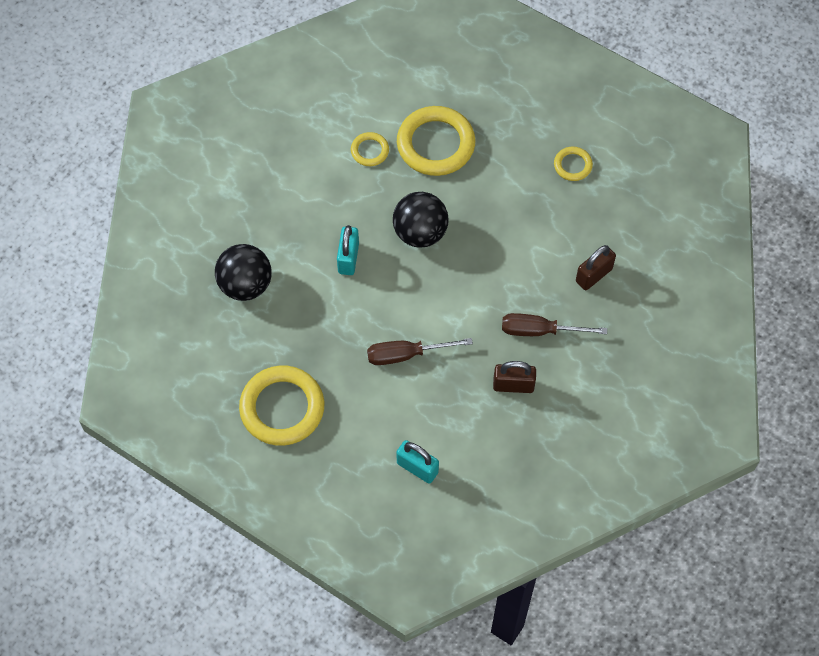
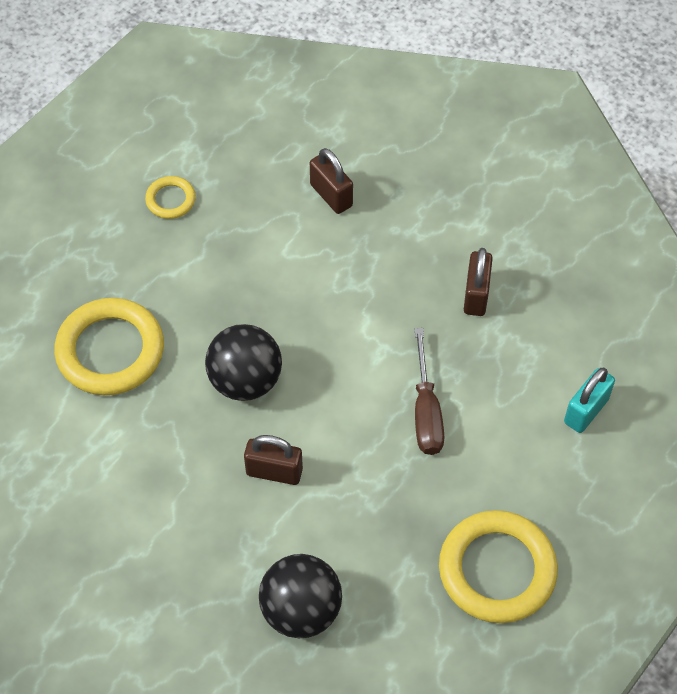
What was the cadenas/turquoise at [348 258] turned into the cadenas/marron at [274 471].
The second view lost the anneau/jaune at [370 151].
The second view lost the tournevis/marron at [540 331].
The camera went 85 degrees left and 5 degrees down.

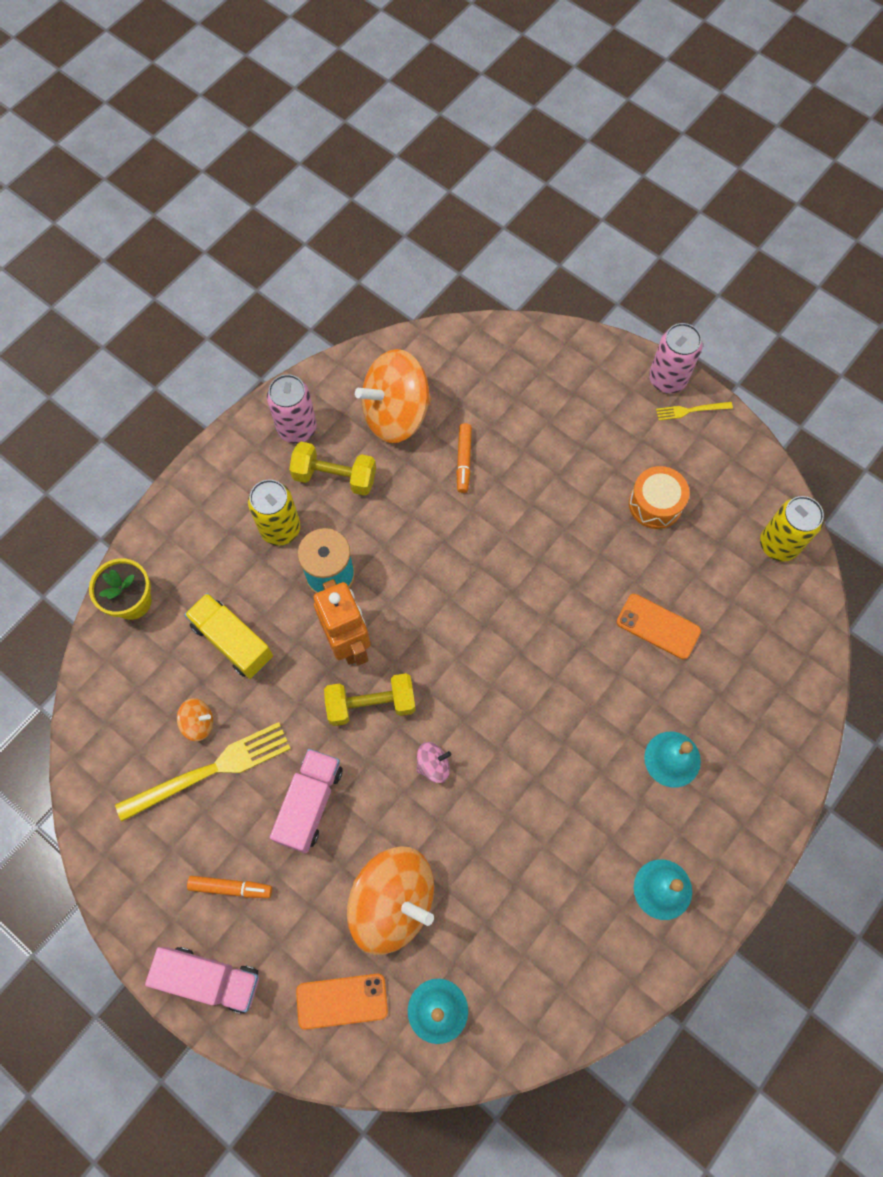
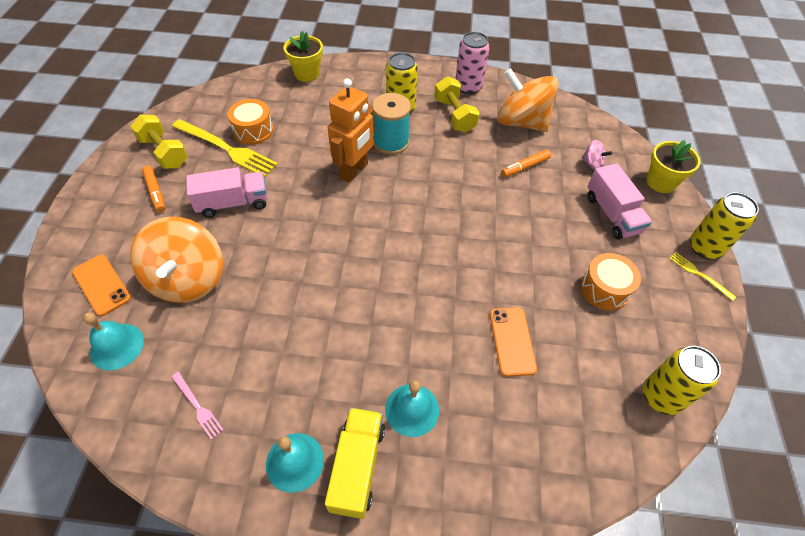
The camion/rose ended up elsewhere, having gone from [210 979] to [612 214].
Where the toupie/orange stood at [198 723], the tambour/orange came to stand at [253 131].
The camion/jaune ended up elsewhere, having gone from [232 641] to [357 467].
The haltère/jaune ended up elsewhere, having gone from [371 704] to [164 152].
The toupie/rose ended up elsewhere, having gone from [433 765] to [592 164].
What was the canette/rose at [667 379] turned into the canette/jaune at [705 248].
The second view gained the fourchette/rose at [197 406].
The second view gained the pot de fleurs/jaune at [661 182].
The camera went 55 degrees right and 15 degrees down.

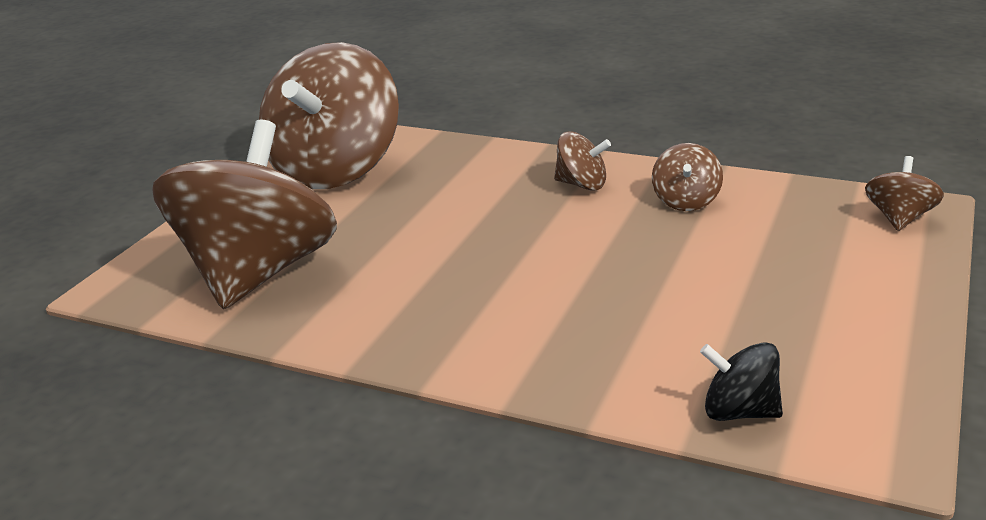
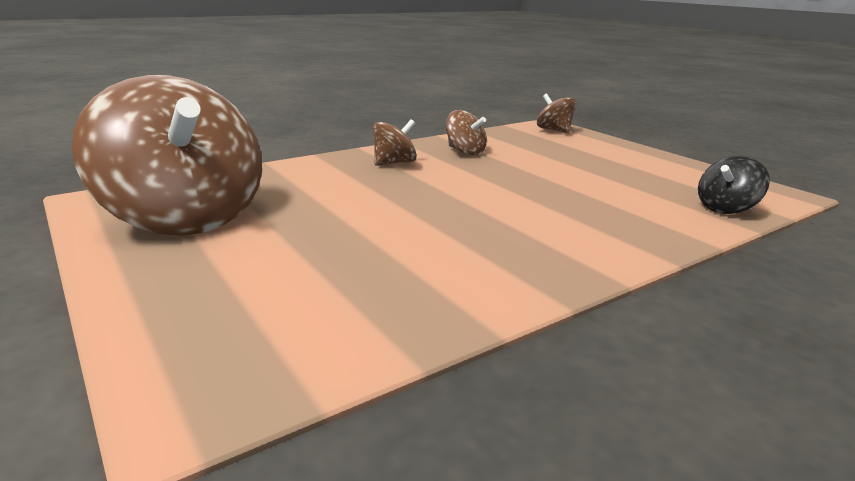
The second view lost the toupie/marron at [257 274].
The camera went 60 degrees left and 5 degrees down.

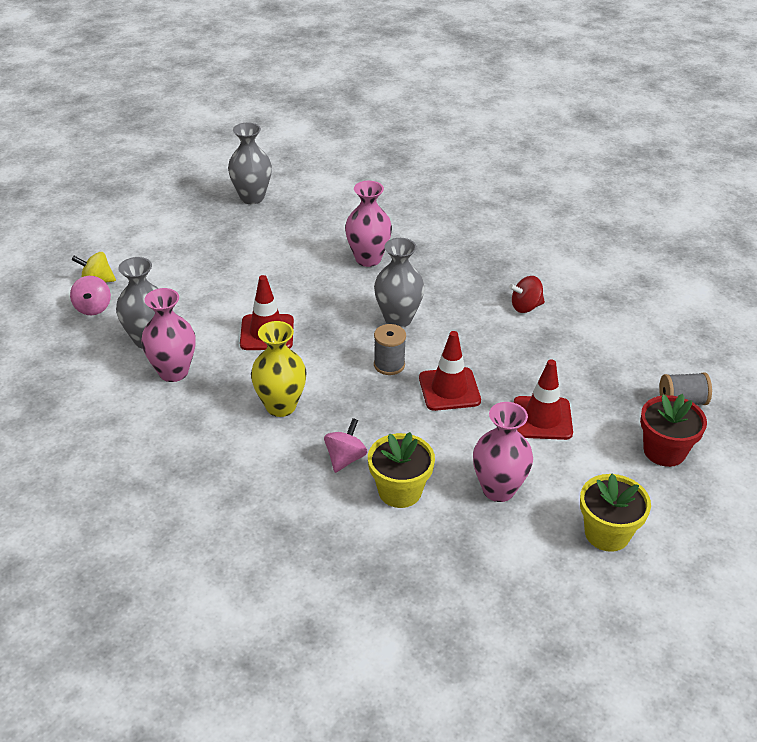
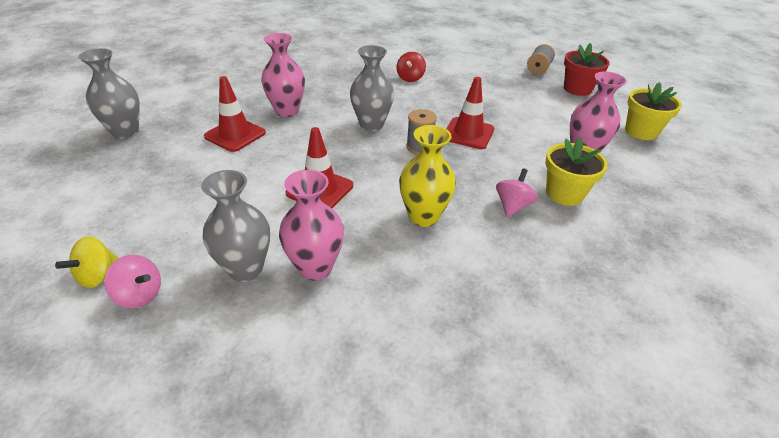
The toupie/rose at [345 458] ended up facing another way, 60 degrees clockwise from before.
The cône de chantier/rouge ended up elsewhere, having gone from [542 418] to [235 135].
The camera went 60 degrees left and 0 degrees up.

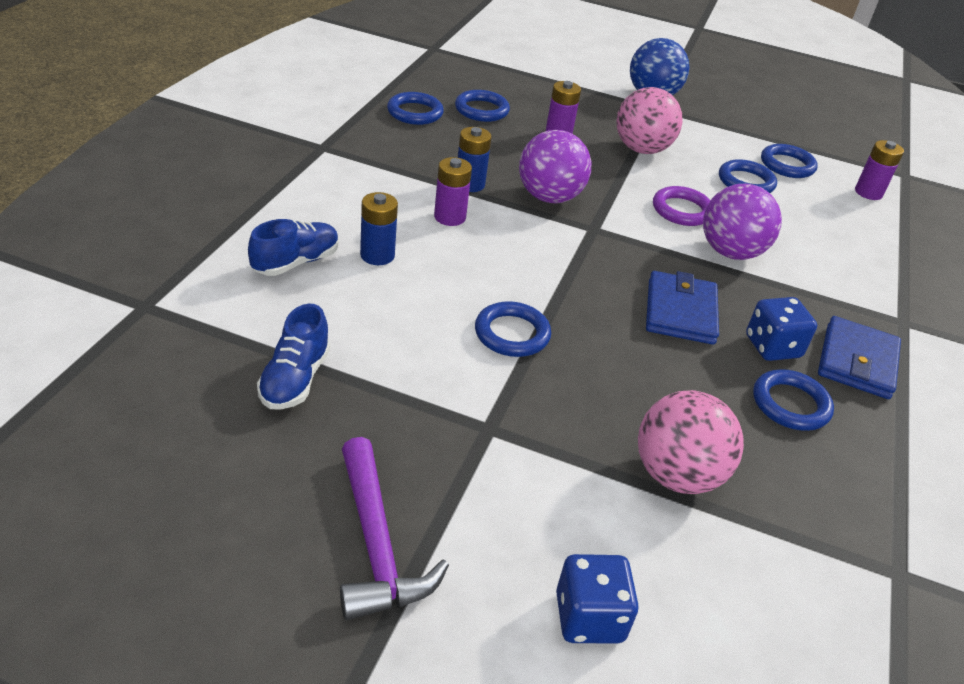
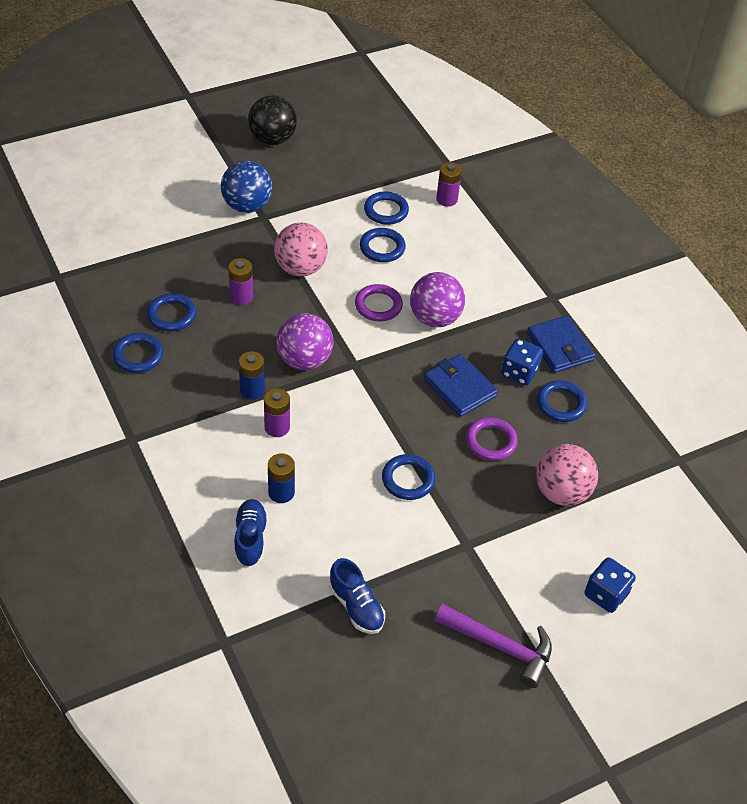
The second view gained the balle/noir at [272 139].
The second view gained the anneau/violet at [490 441].
The camera went 45 degrees left and 10 degrees up.

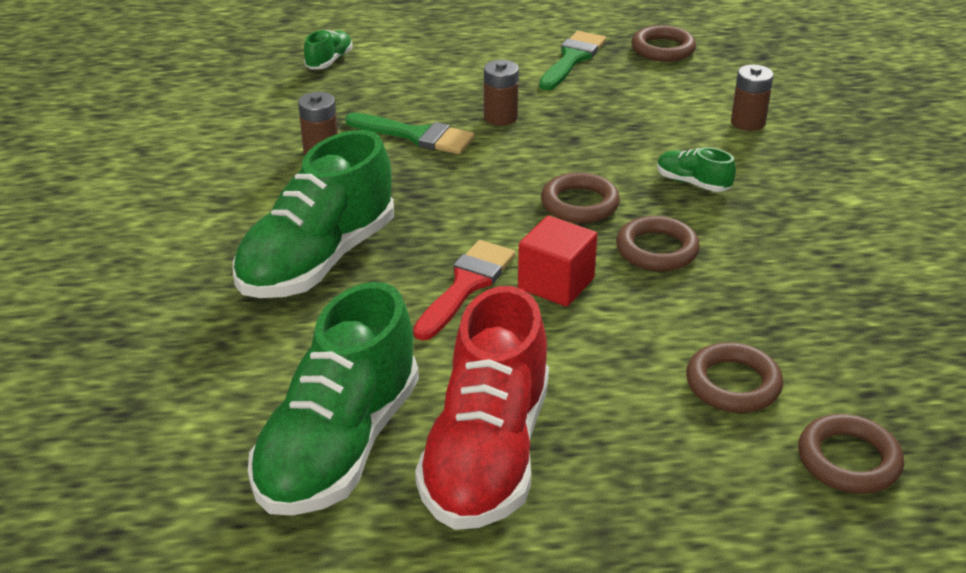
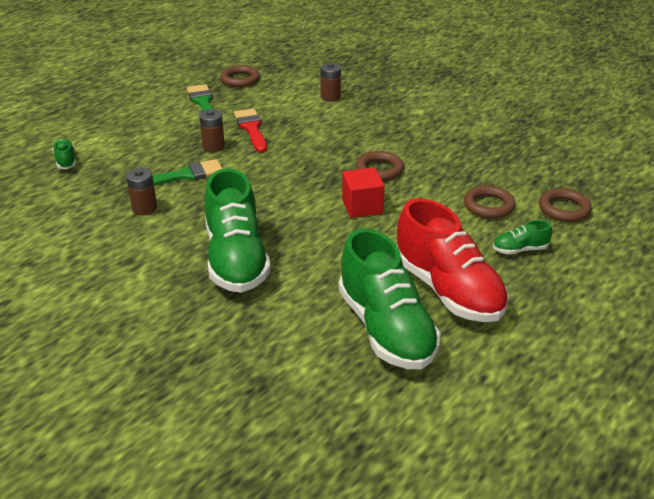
The pinceau/rouge ended up elsewhere, having gone from [466 286] to [251 128].
The second view lost the anneau/marron at [579 204].
The chaussure/vert ended up elsewhere, having gone from [693 183] to [520 249].
The camera went 45 degrees left and 0 degrees up.

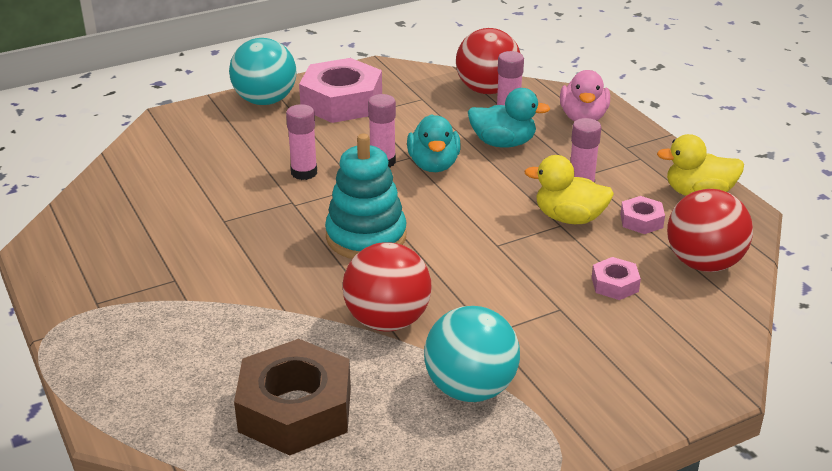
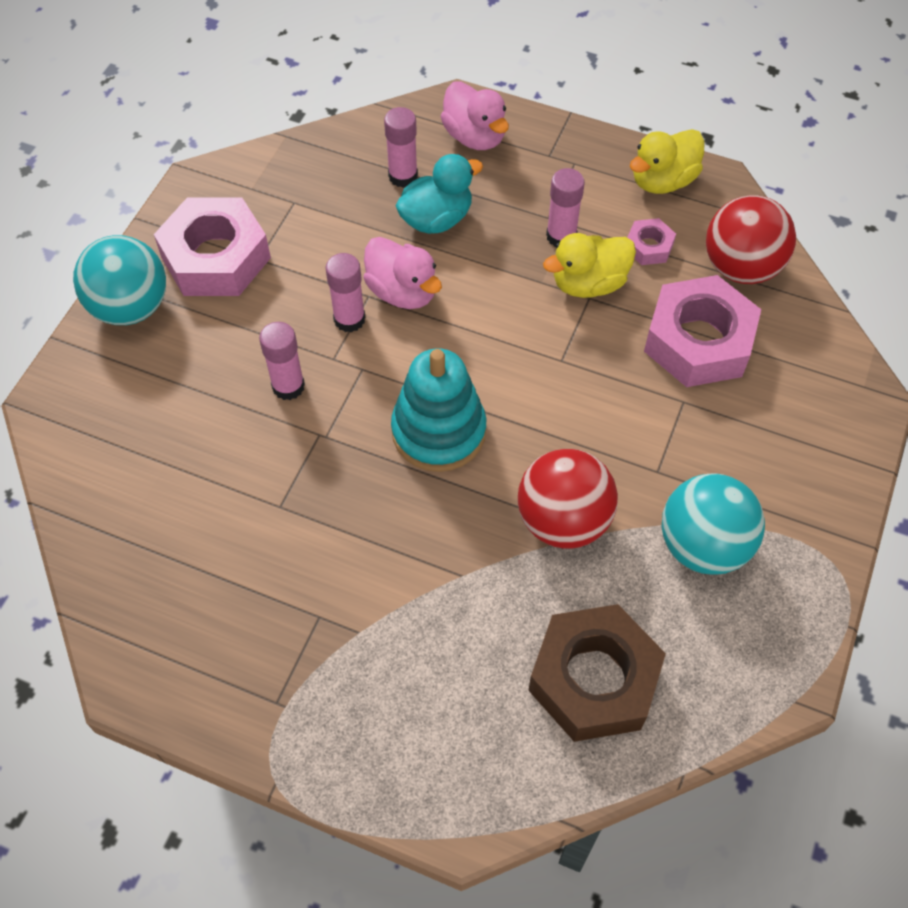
What was the canard/turquoise at [433 165] turned into the canard/rose at [402 292].
The second view lost the balle/rouge at [487 90].
The size of the écrou/rose at [615 284] changed by a factor of 2.17.
The camera went 40 degrees left and 25 degrees up.

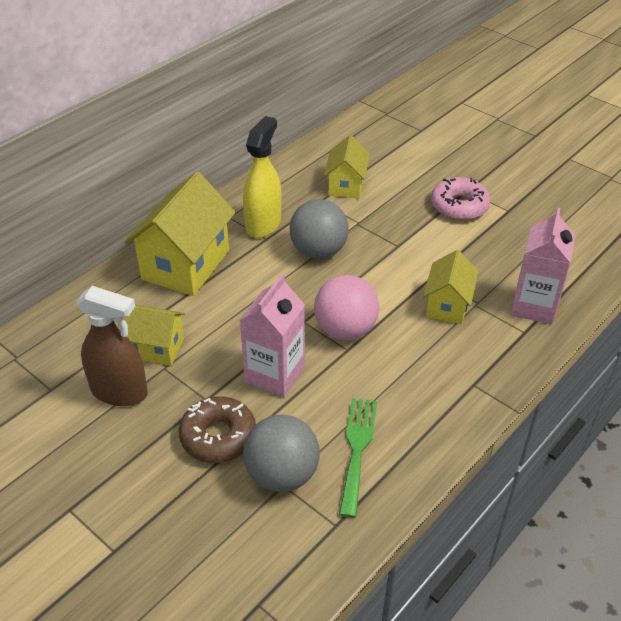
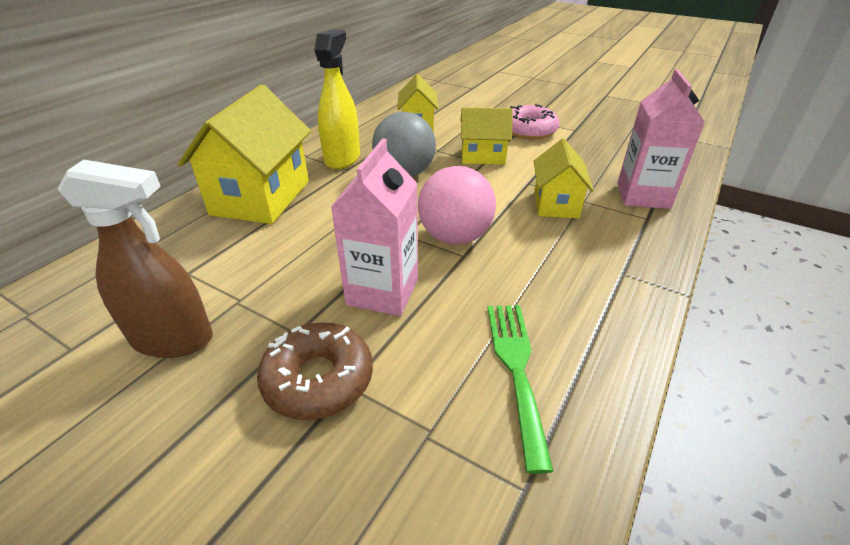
The maison/jaune ended up elsewhere, having gone from [155 348] to [483 156].
The second view lost the balle/gris at [282 475].
The camera went 10 degrees left and 5 degrees down.

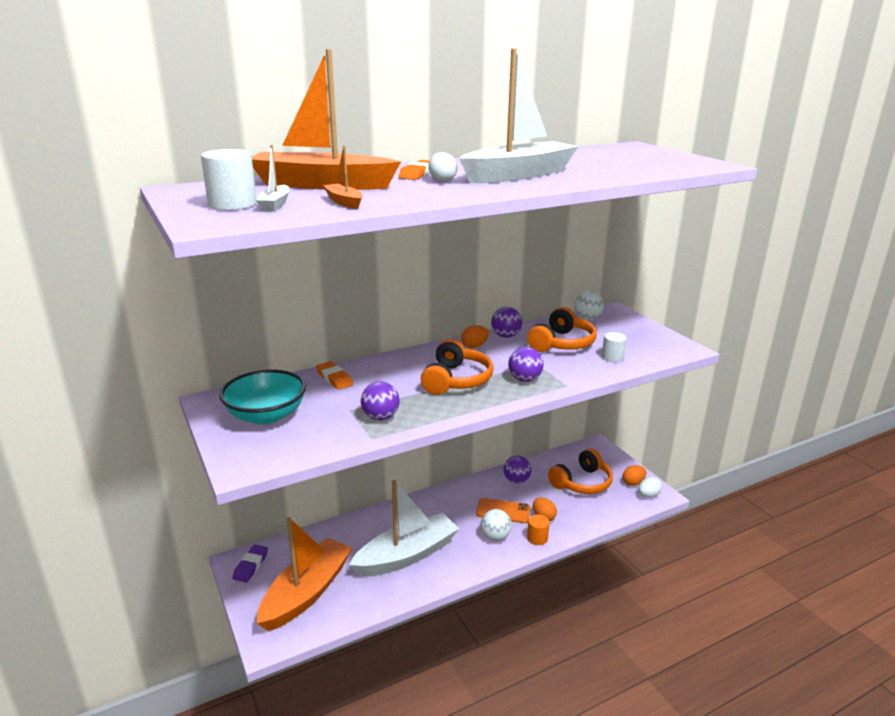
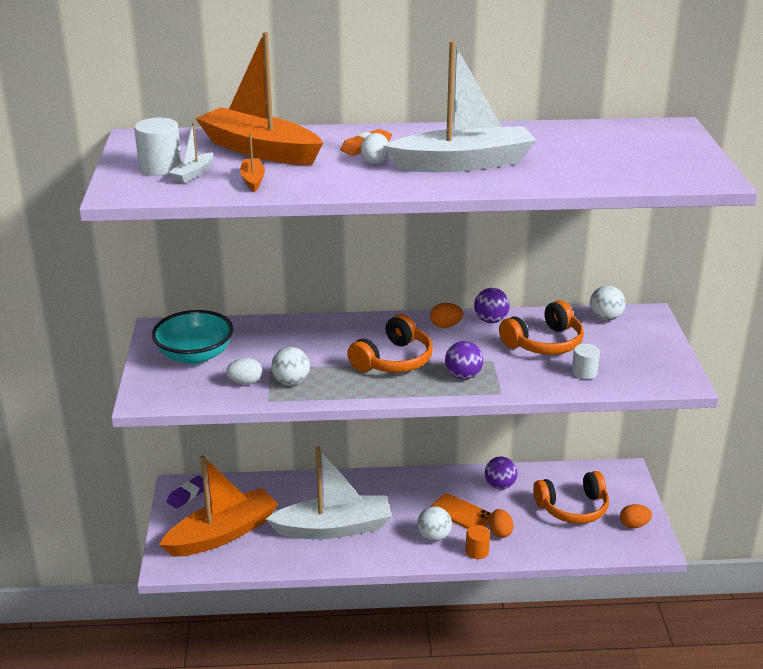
The second view lost the gomme/orange at [334 378].
What was the balle/violet at [380 417] turned into the balle/blanc at [291 382].
The œuf/blanc ended up elsewhere, having gone from [648 495] to [245 382].
The camera went 25 degrees right and 5 degrees up.

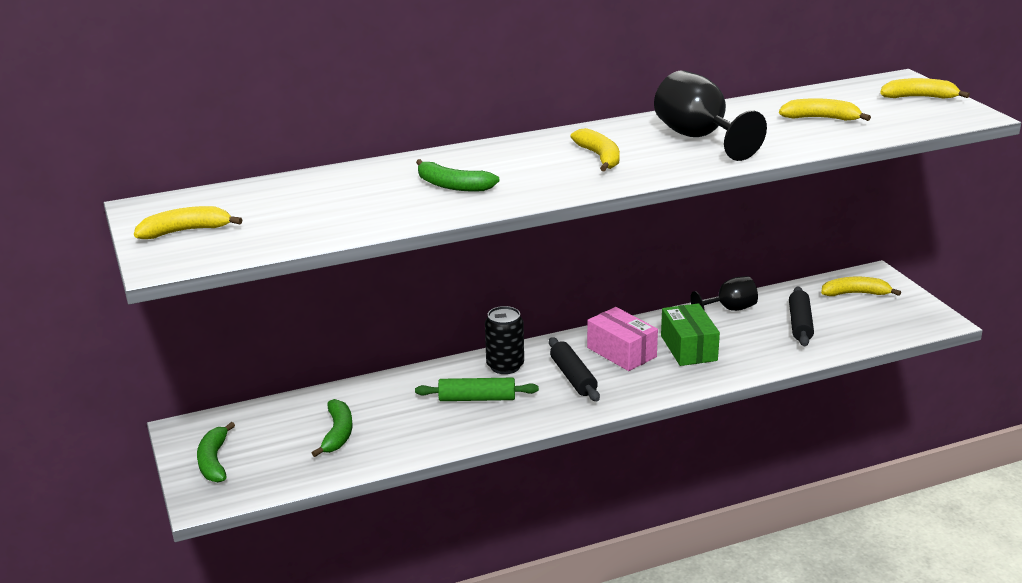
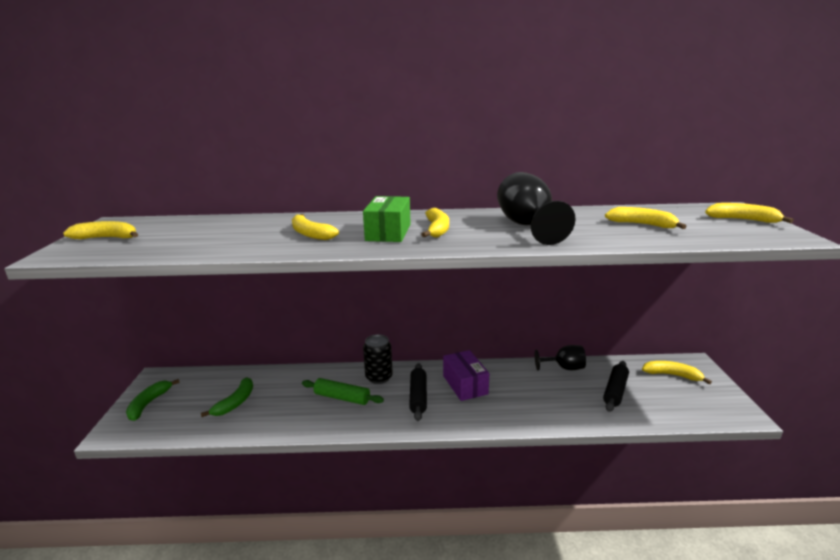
What was the banane/vert at [452 185] turned into the banane/jaune at [310 234].
What was the boîte/rose at [621 352] turned into the boîte/violet at [465 385].
The boîte/vert ended up elsewhere, having gone from [688 348] to [388 232].
The camera went 20 degrees right and 5 degrees down.

